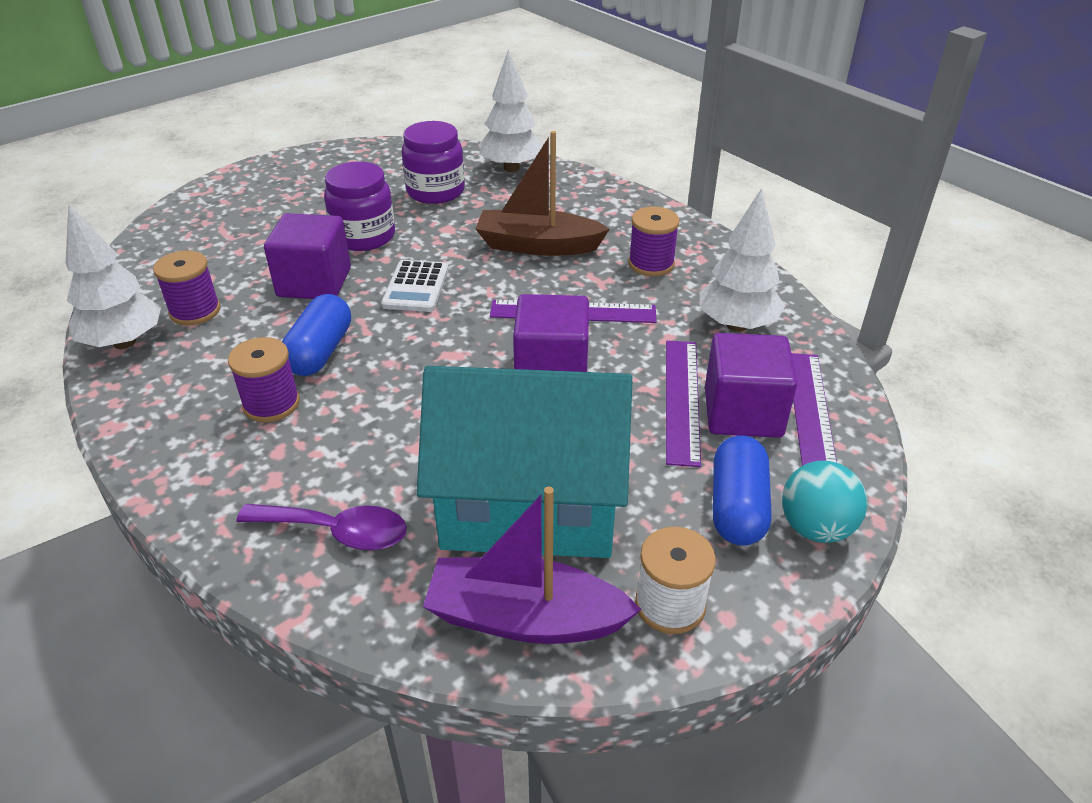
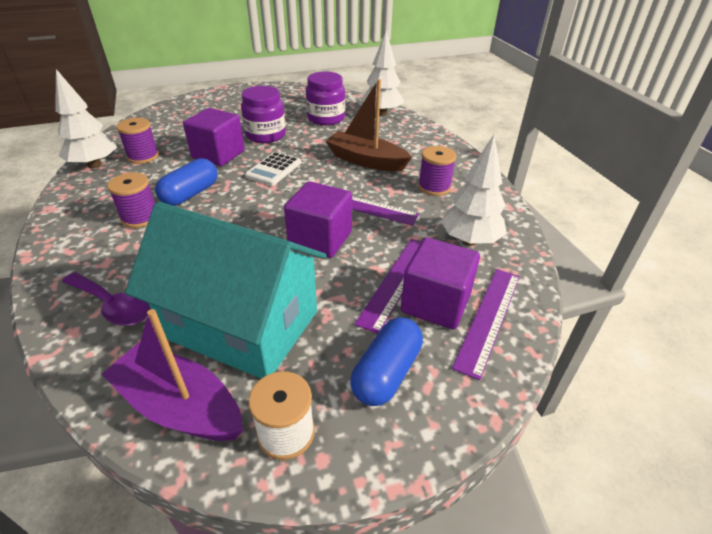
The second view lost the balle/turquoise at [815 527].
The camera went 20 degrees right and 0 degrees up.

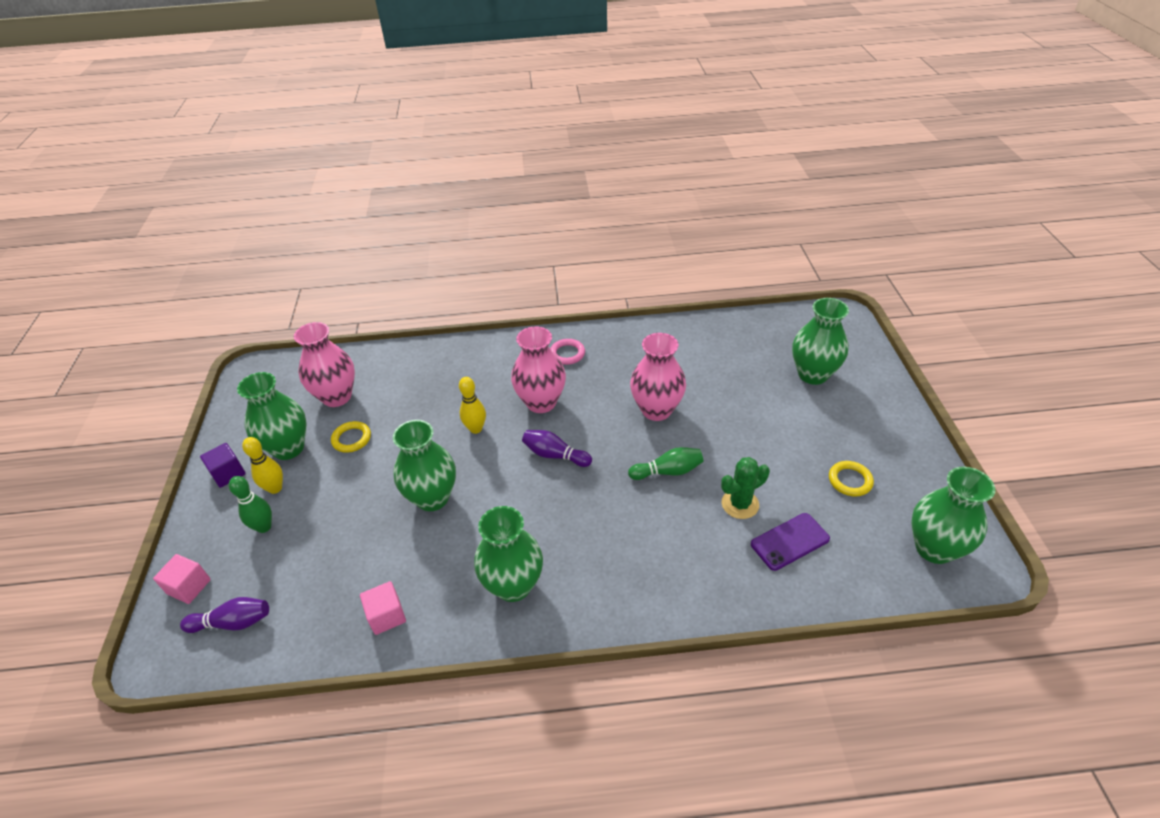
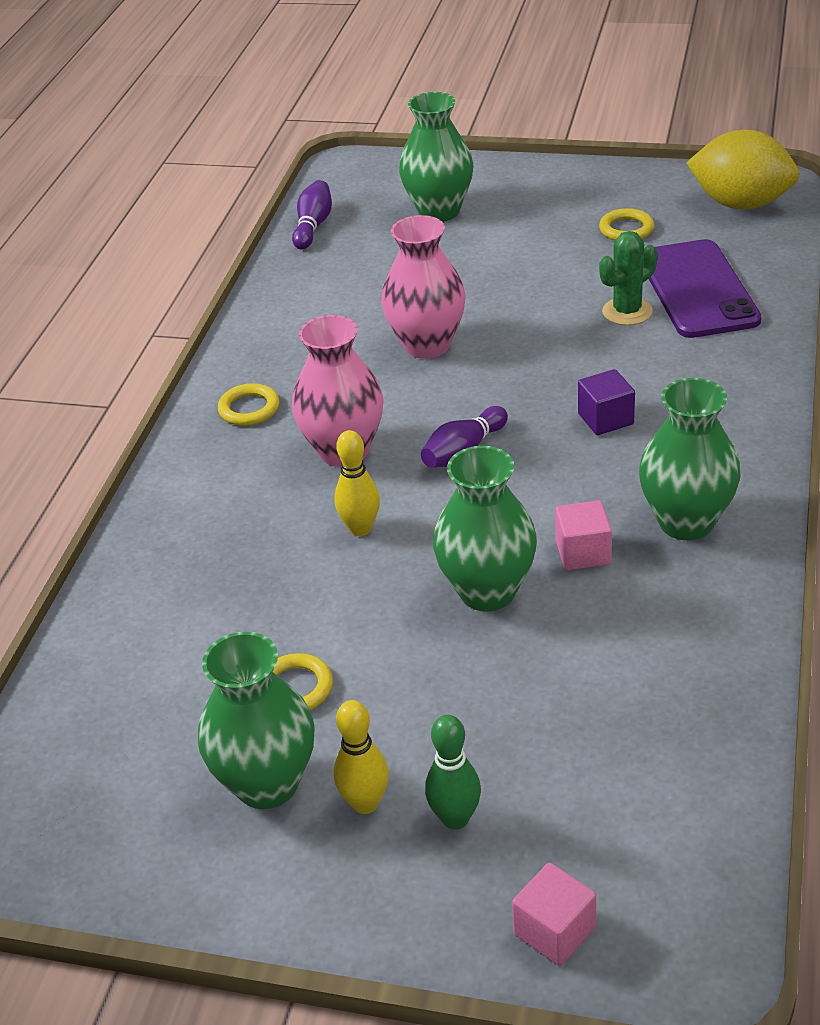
The quille/violet ended up elsewhere, having gone from [233 622] to [313 226].
The cube/violet ended up elsewhere, having gone from [228 473] to [605 419].
The second view lost the vase/rose at [337 397].
The cube/rose ended up elsewhere, having gone from [386 616] to [583 552].
What was the anneau/rose at [567 354] turned into the anneau/jaune at [249 409].
The second view lost the quille/vert at [668 471].
The cactus/vert at [740 504] ended up facing another way, 60 degrees clockwise from before.
The size of the téléphone/violet at [790 541] changed by a factor of 1.68.
Where the vase/vert stood at [934 548], the citron/jaune came to stand at [740 204].
The camera went 70 degrees left and 5 degrees down.

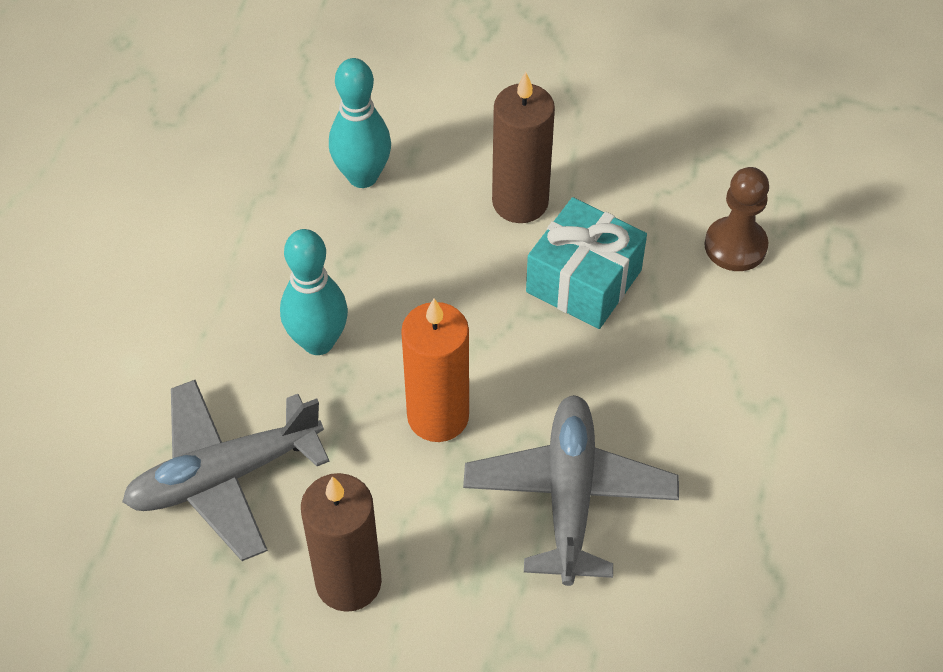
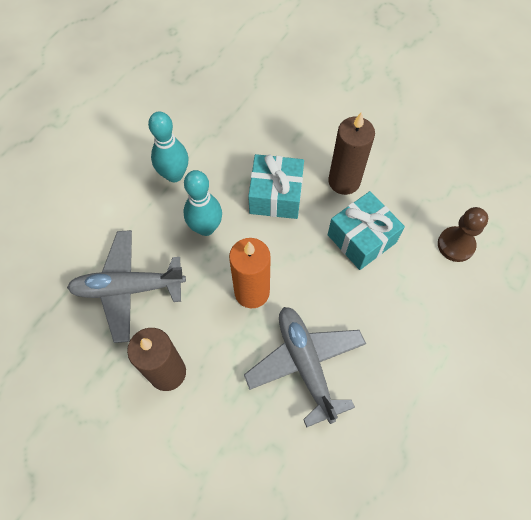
The quille/turquoise ended up elsewhere, having gone from [362 176] to [174 175].
The avion/gris at [569 496] ended up facing another way, 45 degrees counterclockwise from before.
The second view gained the cadeau/turquoise at [276 196].
The camera went 20 degrees right and 10 degrees up.

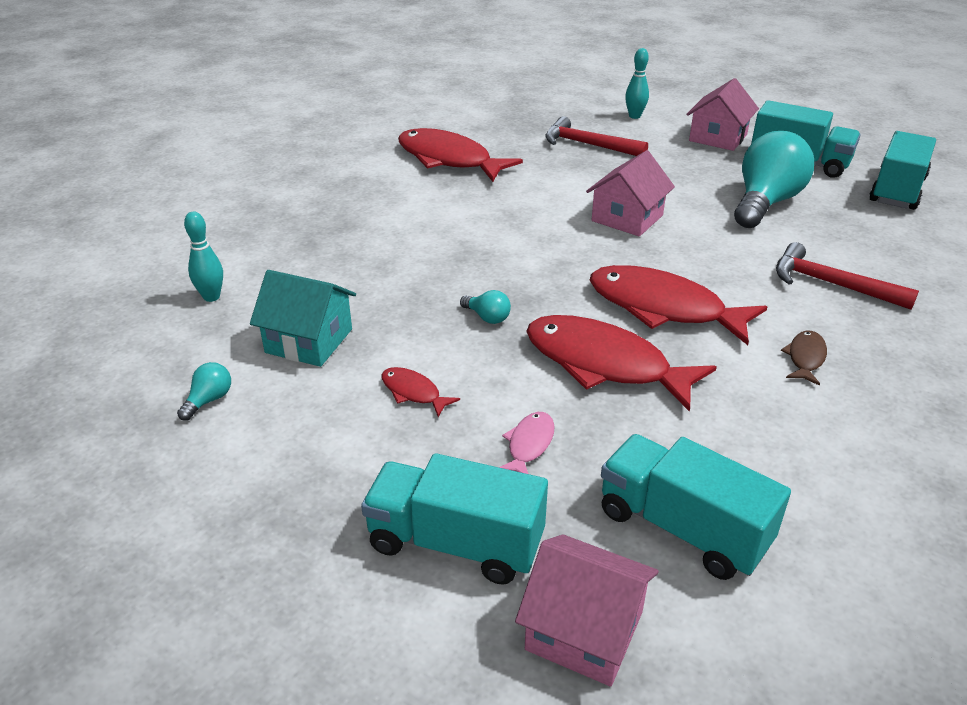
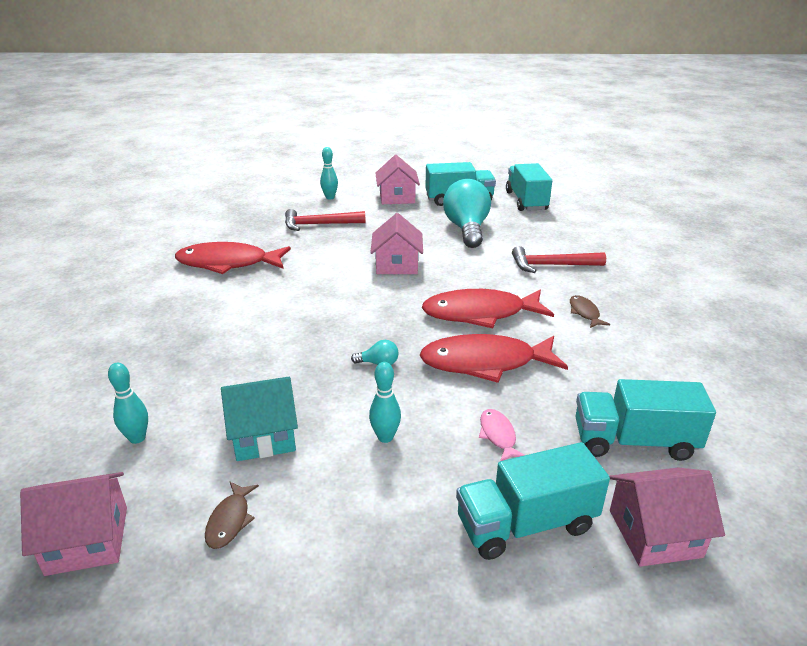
Where the ampoule/turquoise stood at [209 400], the poisson/marron came to stand at [230 521].
Where the poisson/rouge stood at [413 392], the quille/turquoise came to stand at [385 437].
The second view gained the maison/rose at [87 540].
The camera went 35 degrees left and 5 degrees down.

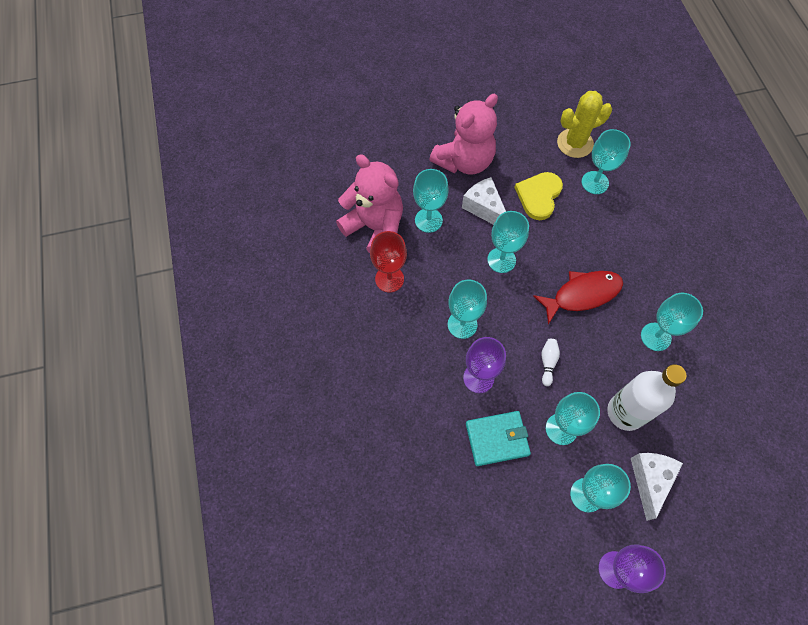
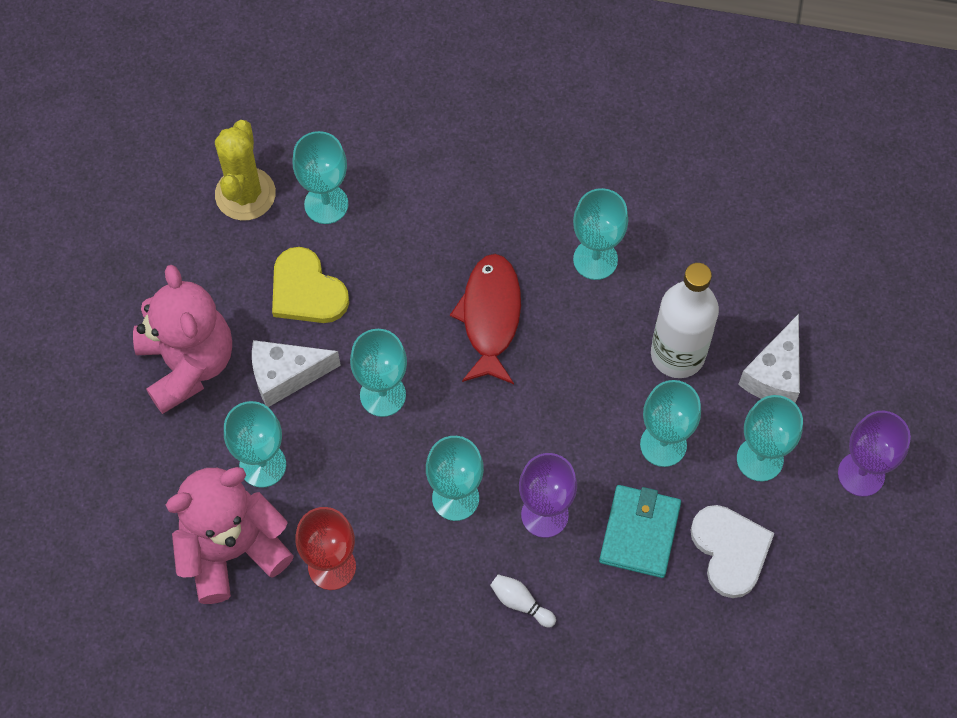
The quille/blanc ended up elsewhere, having gone from [548 362] to [520 603].
The fromage/blanc at [649 480] ended up facing another way, 105 degrees counterclockwise from before.
The second view gained the cœur/blanc at [730 550].
The camera went 65 degrees left and 0 degrees up.

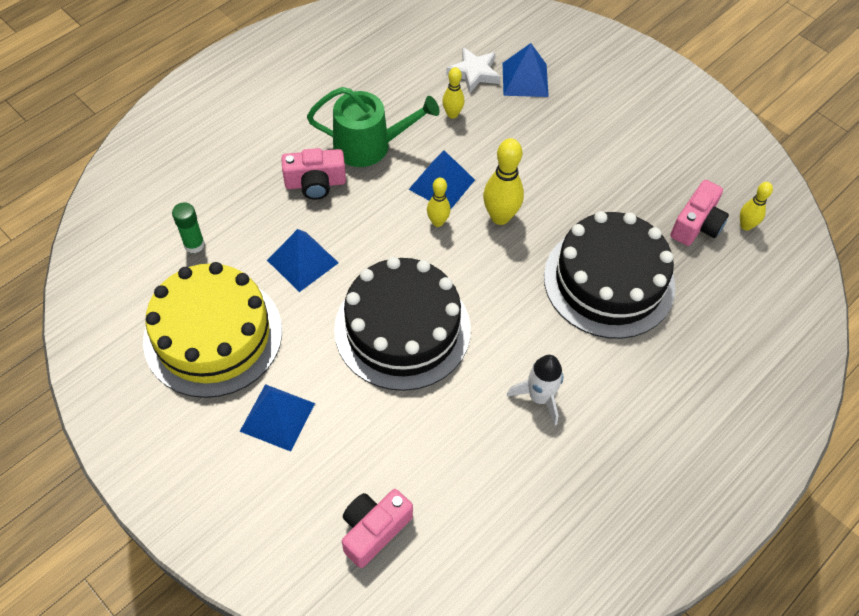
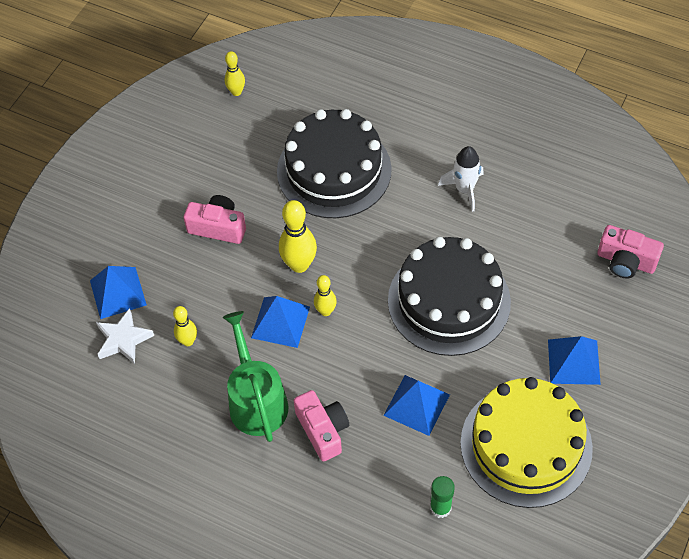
The appareil photo/rose ended up elsewhere, having gone from [697 225] to [218 227].
The camera went 105 degrees left and 0 degrees up.

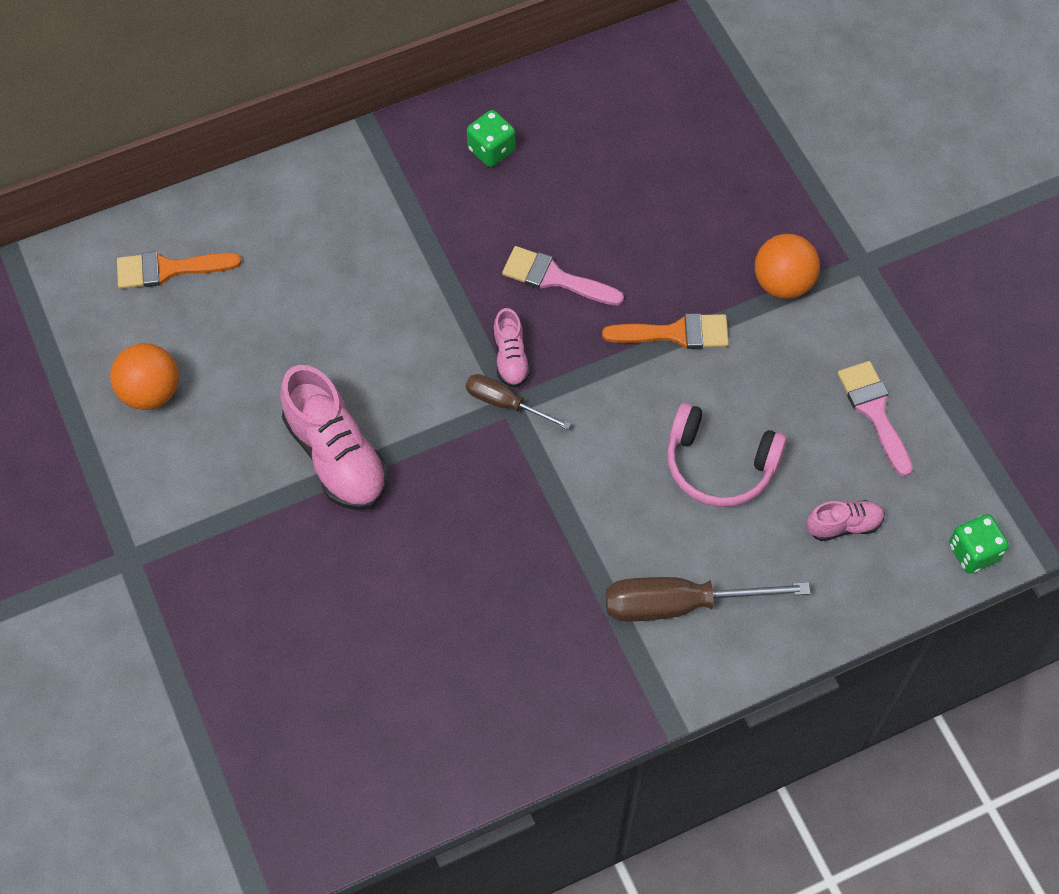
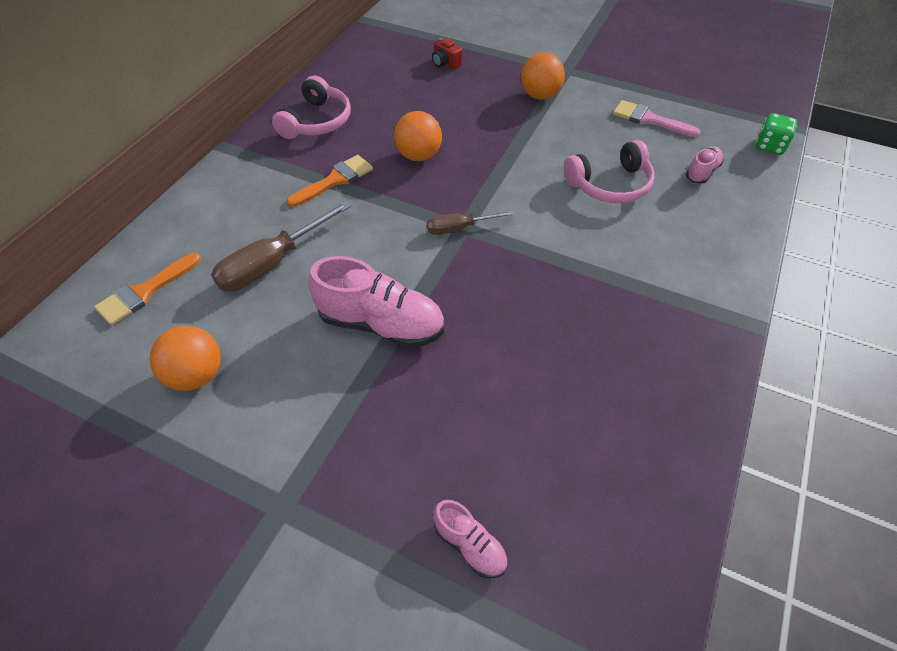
Where the dé/vert stood at [491 150], the casque audio/rose came to stand at [317 121].
The chaussure/rose ended up elsewhere, having gone from [510 358] to [470 545].
Where the pinceau/rose stood at [554 278], the balle/orange came to stand at [418 156].
The pinceau/orange ended up elsewhere, having gone from [676 333] to [335 180].
The tournevis/marron ended up elsewhere, having gone from [679 604] to [273 263].
The second view gained the appareil photo/rouge at [445 63].
The camera went 40 degrees left and 10 degrees down.

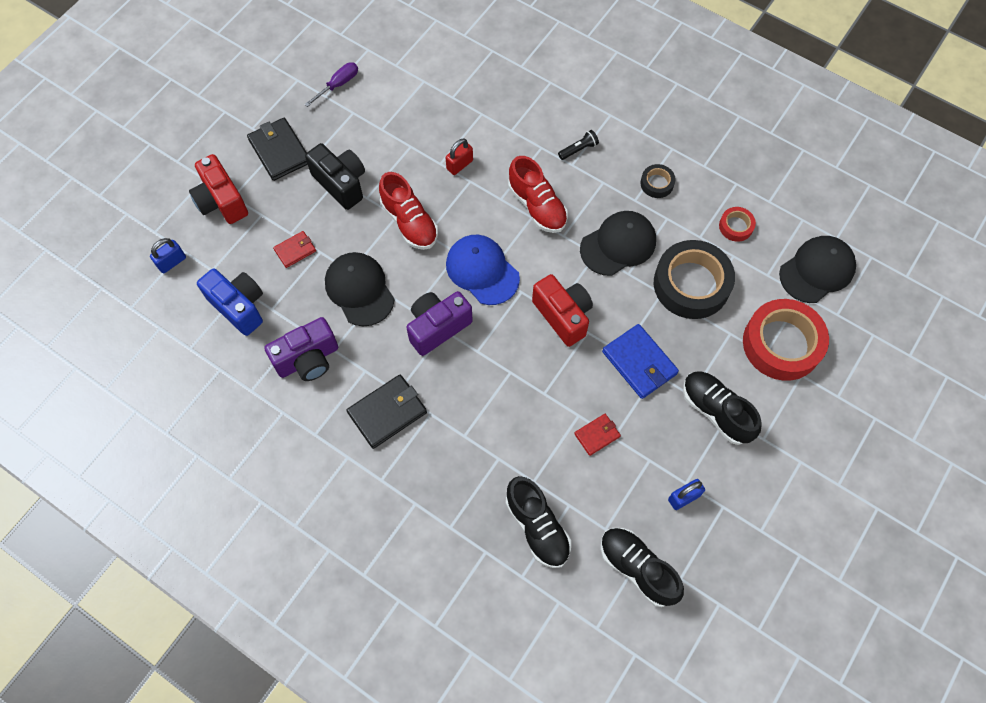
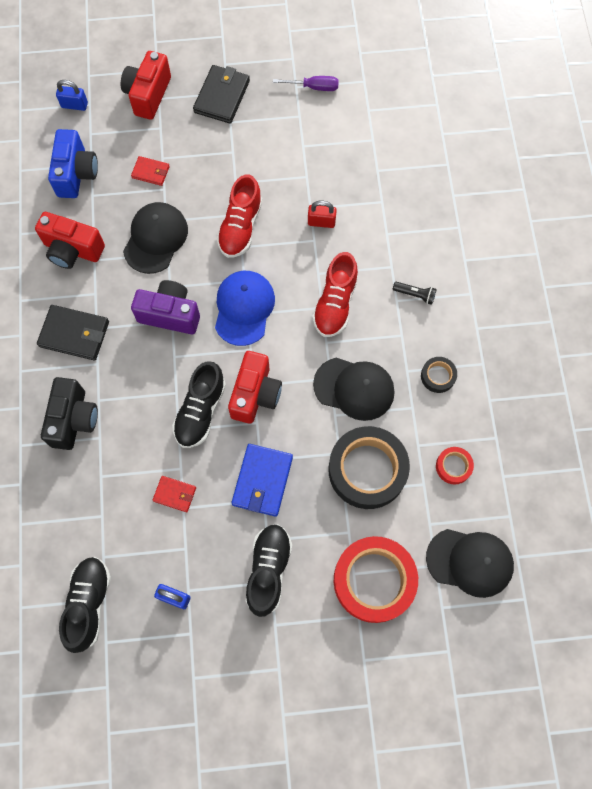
What was the appareil photo/violet at [308 359] turned into the appareil photo/rouge at [72 250].
The appareil photo/noir ended up elsewhere, having gone from [341 183] to [74 419].
The chaussure/noir ended up elsewhere, having gone from [537 527] to [200 411].
The camera went 50 degrees right and 5 degrees up.

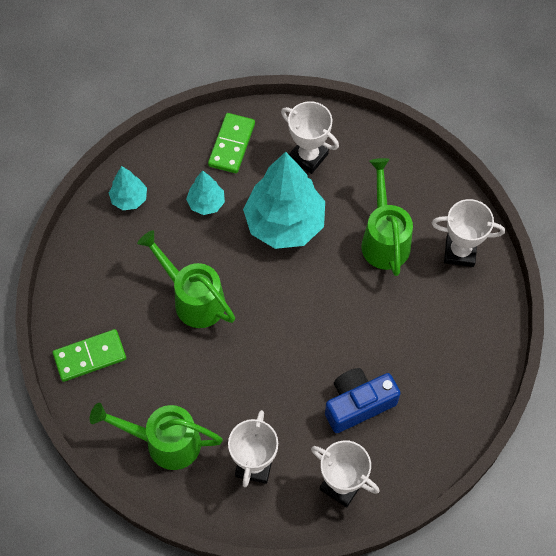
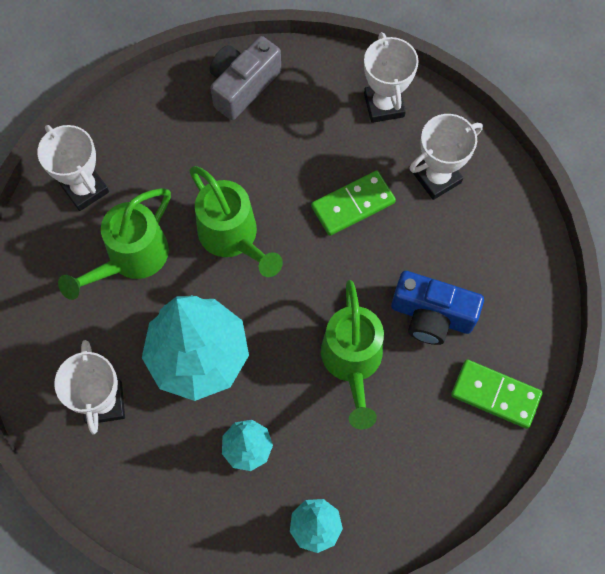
The arrosoir/vert ended up elsewhere, having gone from [165 442] to [233 237].
The domino/vert ended up elsewhere, having gone from [231 144] to [353 205].
The appareil photo/bleu ended up elsewhere, having gone from [358 404] to [431 315].
The second view gained the appareil photo/gris at [243 86].
The camera went 135 degrees left and 5 degrees up.

